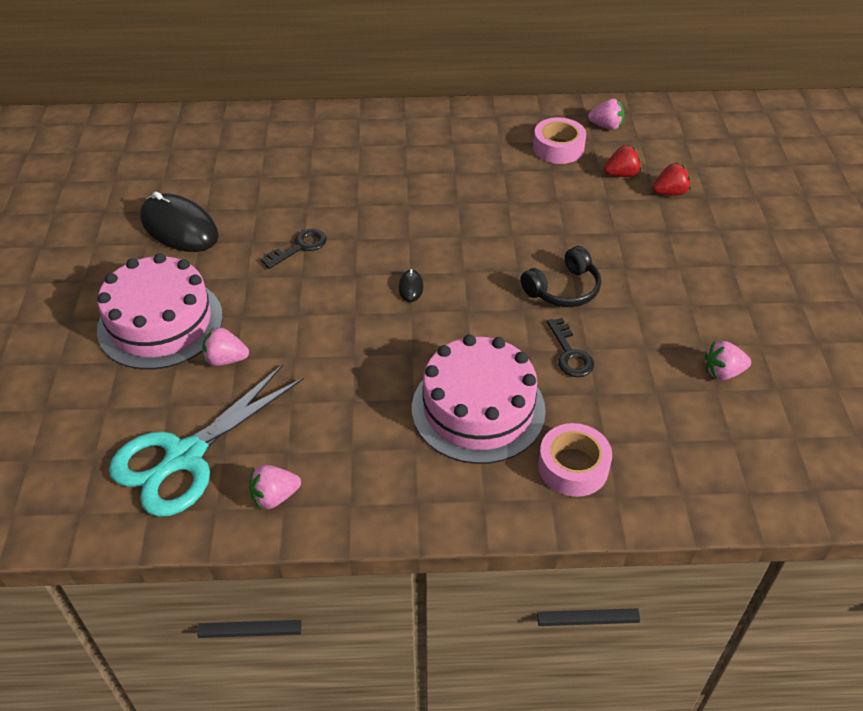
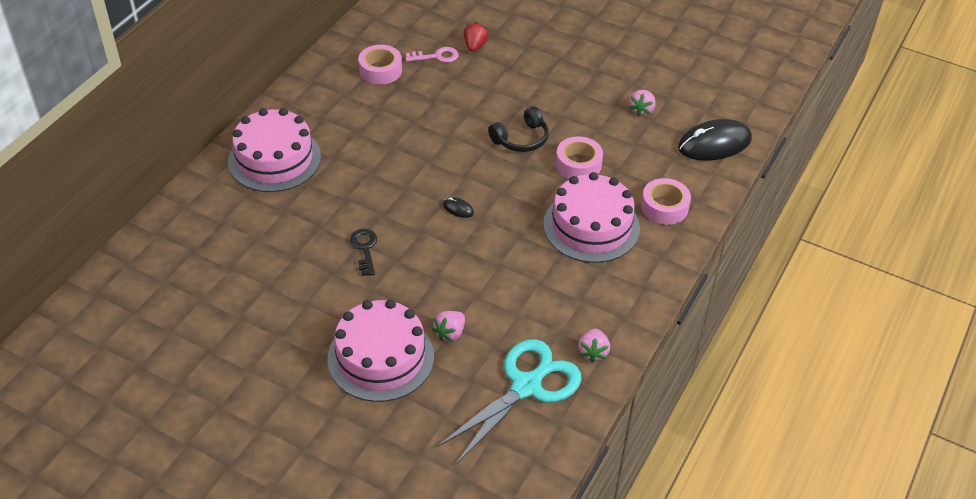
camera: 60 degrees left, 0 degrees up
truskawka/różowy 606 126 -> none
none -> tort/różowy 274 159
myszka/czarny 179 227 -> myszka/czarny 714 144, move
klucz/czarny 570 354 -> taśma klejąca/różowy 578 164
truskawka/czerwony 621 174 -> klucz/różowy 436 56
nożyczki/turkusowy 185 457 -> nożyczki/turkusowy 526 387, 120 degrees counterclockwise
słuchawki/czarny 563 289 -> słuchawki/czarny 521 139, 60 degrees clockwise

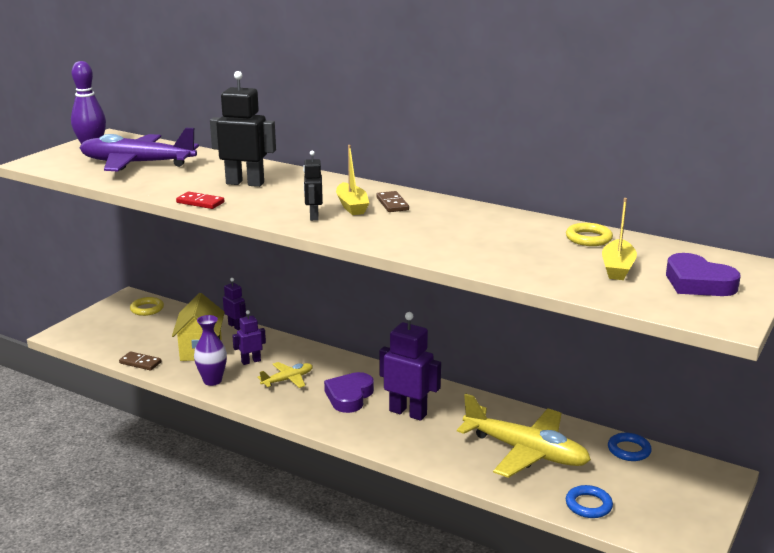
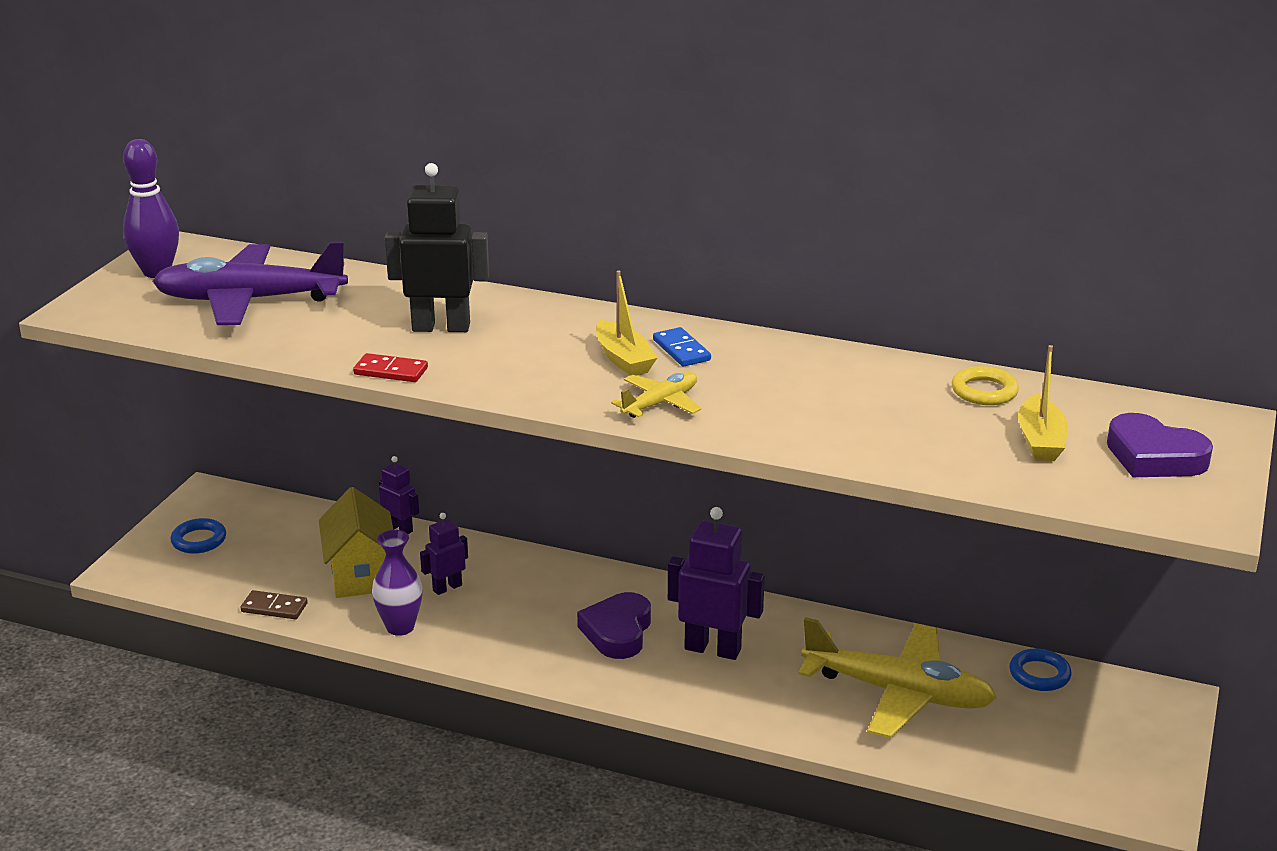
camera: 10 degrees left, 5 degrees up
pierścień/żółty 147 309 -> none
robot/czarny 313 216 -> none
samolot/żółty 288 380 -> samolot/żółty 660 403, move
pierścień/niebieski 588 505 -> pierścień/niebieski 199 540, move
kostka domina/brązowy 392 204 -> kostka domina/niebieski 681 350

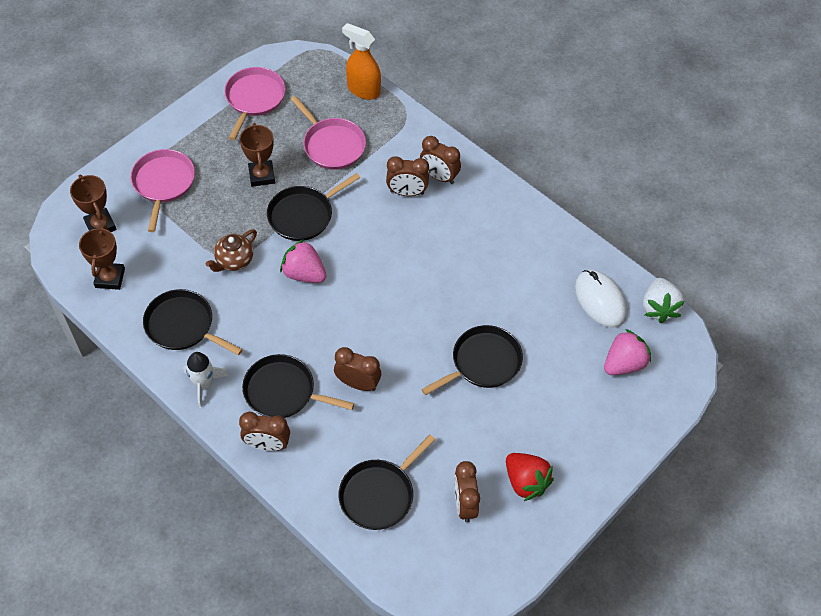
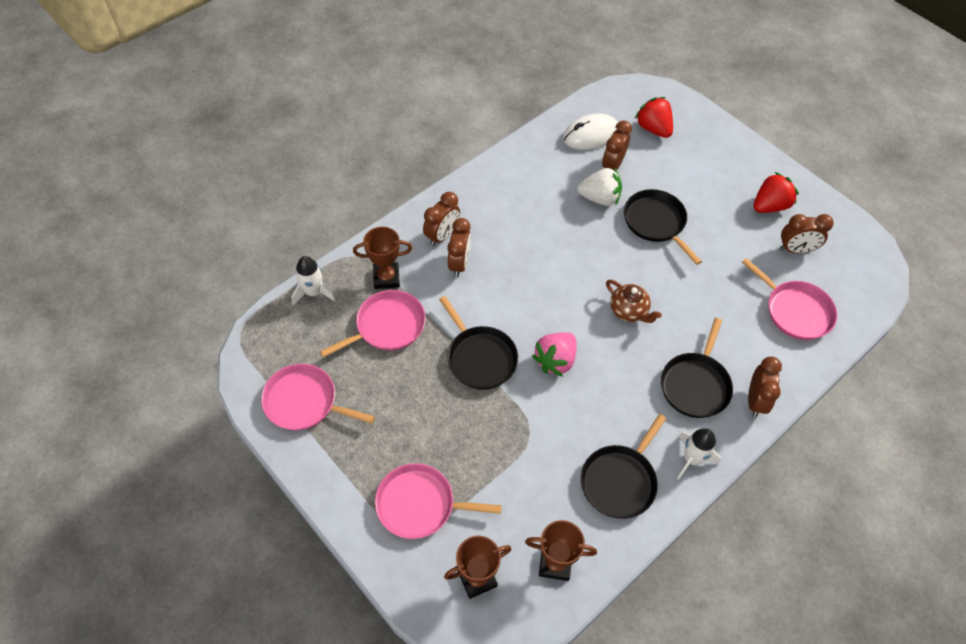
camera: 85 degrees left, 0 degrees up
imbryk/brązowy 234 260 -> imbryk/brązowy 629 311, move
puchar/brązowy 261 176 -> puchar/brązowy 386 278, move
budzik/brązowy 358 383 -> budzik/brązowy 612 165, move
truskawka/biały 658 308 -> truskawka/biały 599 198, move
spryskiwacz/pomarańczowy 363 90 -> rakieta/biały 313 292
patelnia/czarny 379 494 -> patelnia/różowy 795 311
truskawka/różowy 623 363 -> truskawka/czerwony 653 129

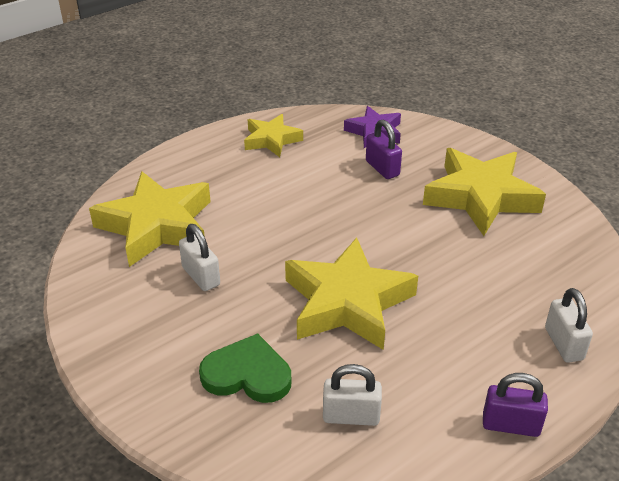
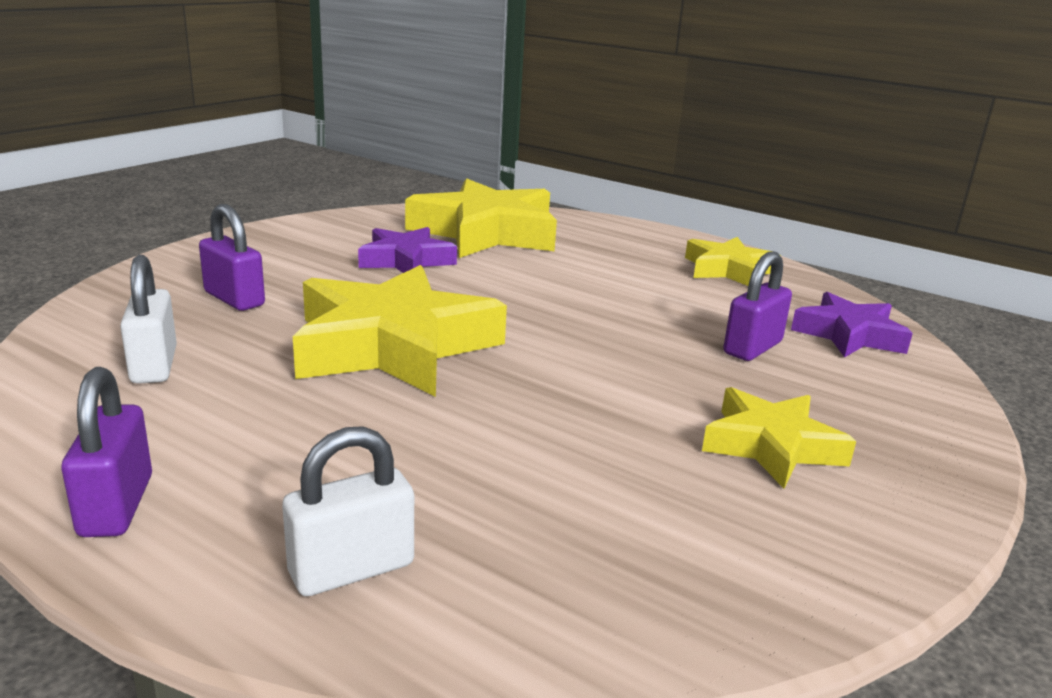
camera: 70 degrees right, 15 degrees down
kłódka/biały 201 276 -> gwiazda/fioletowy 406 260
serce/zielony 247 374 -> kłódka/fioletowy 234 299
gwiazda/żółty 480 197 -> gwiazda/żółty 771 446, x0.57

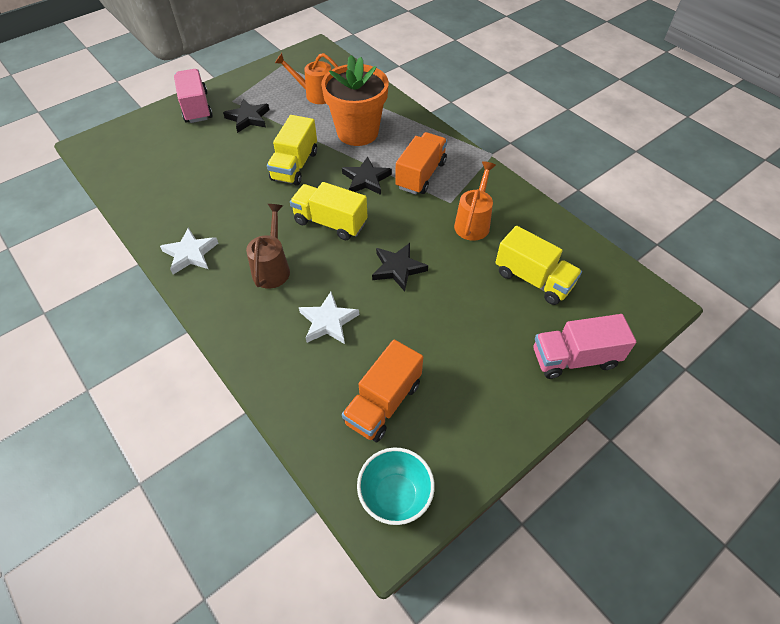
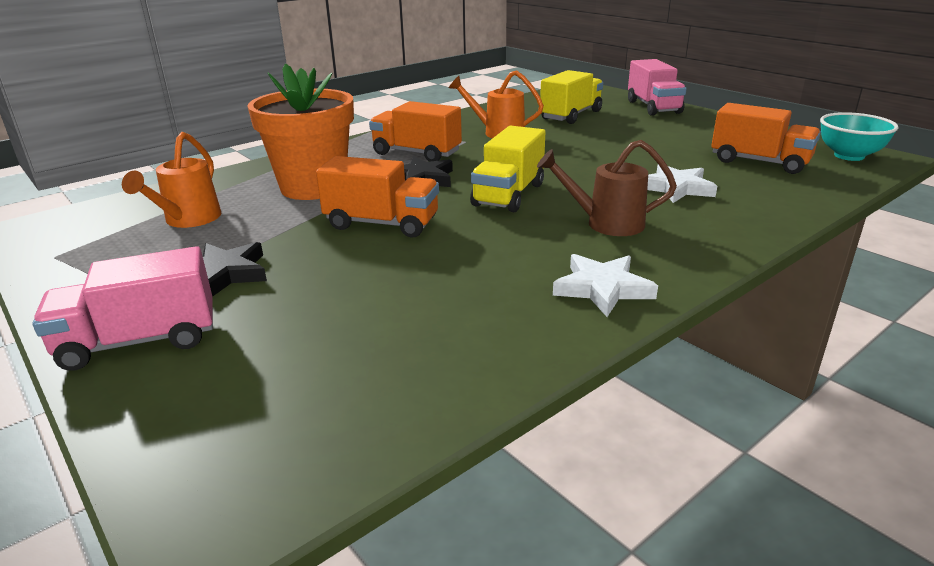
camera: 90 degrees left, 25 degrees down
gwiazda/czarny 398 268 -> none
ciężarówka/żółty 295 166 -> ciężarówka/pomarańczowy 382 224

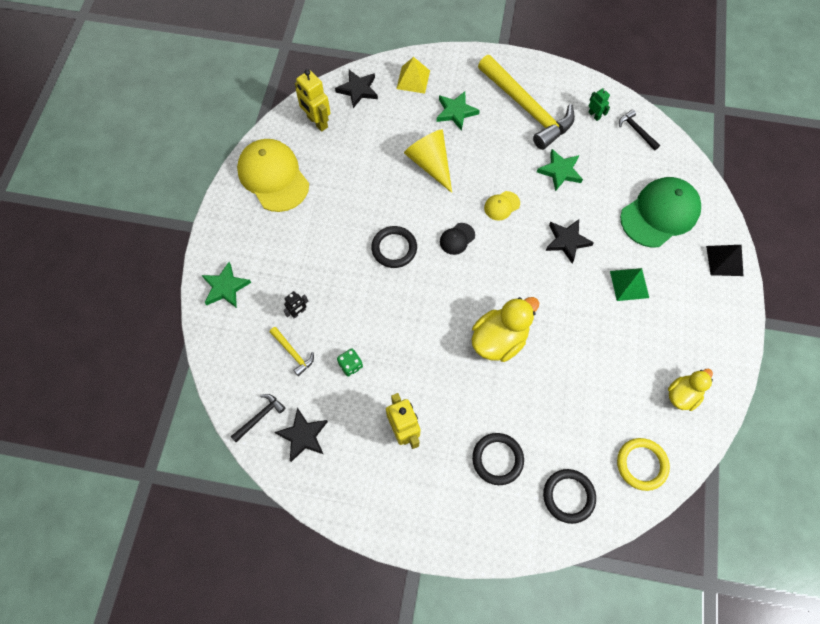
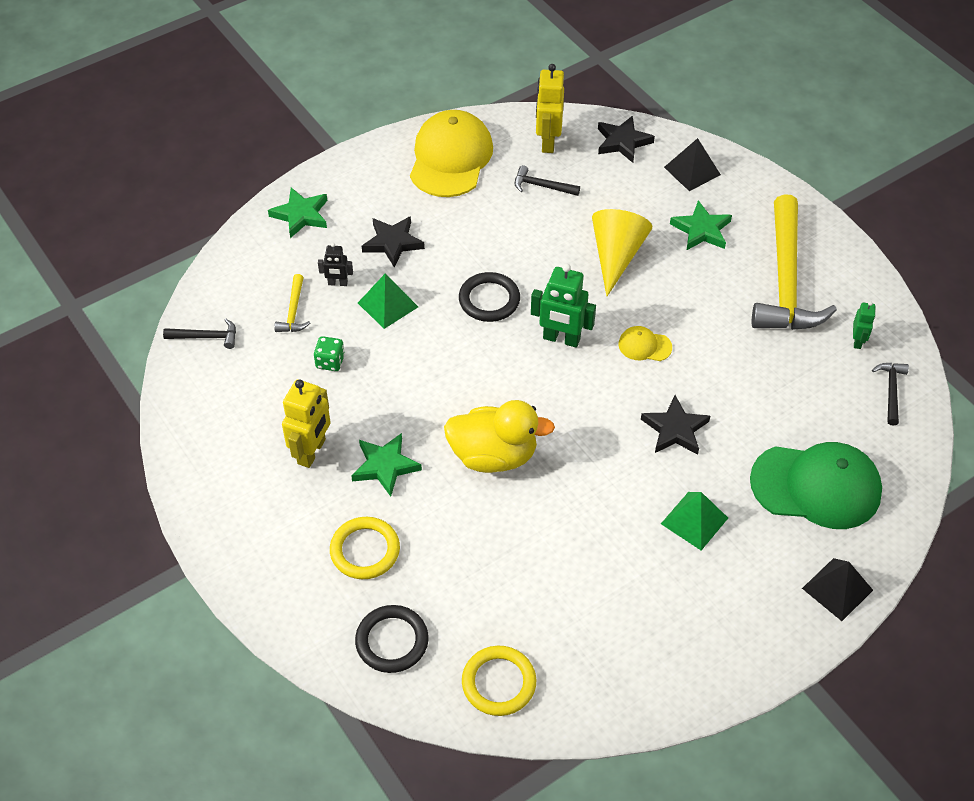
camera: 45 degrees right, 15 degrees down
kaczka/żółty 682 395 -> none
none -> piramida/zielony 388 305
none -> młotek/czarny 542 186
gwiazda/czarny 303 436 -> gwiazda/czarny 393 243, move
gwiazda/zielony 560 171 -> gwiazda/zielony 385 466, move
czapka/czarny 457 239 -> robot/zielony 561 339
piramida/żółty 413 79 -> piramida/czarny 692 171
pierścień/czarny 497 459 -> pierścień/żółty 365 550

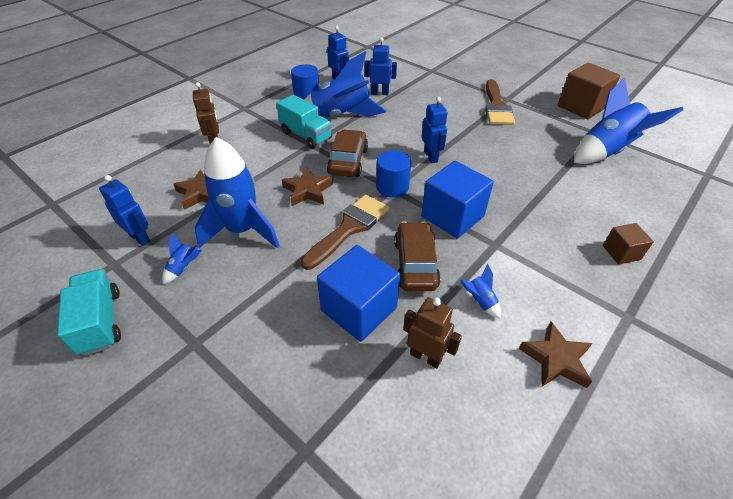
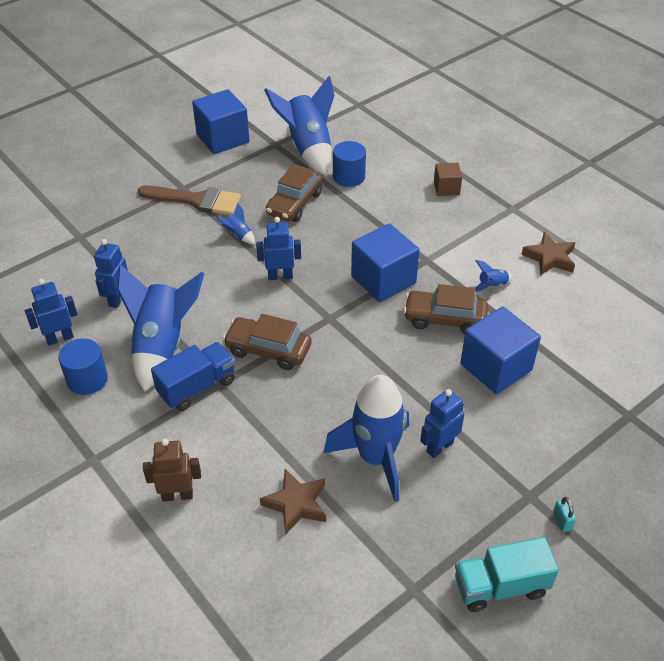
camera: 80 degrees left, 0 degrees up
gwiazda/brązowy 307 191 -> none
pędzel/brązowy 349 228 -> none
robot/brązowy 425 356 -> none
none -> samochód/brązowy 294 203
none -> kłódka/turkusowy 562 521
robot/niebieski 140 238 -> robot/niebieski 439 447, move
rakieta/niebieski 183 268 -> rakieta/niebieski 238 235, move
walec/niebieski 392 187 -> walec/niebieski 349 177, move
ciężarówka/turkusowy 306 135 -> ciężarówka/niebieski 197 387
sześcian/brązowy 581 107 -> sześcian/niebieski 223 138

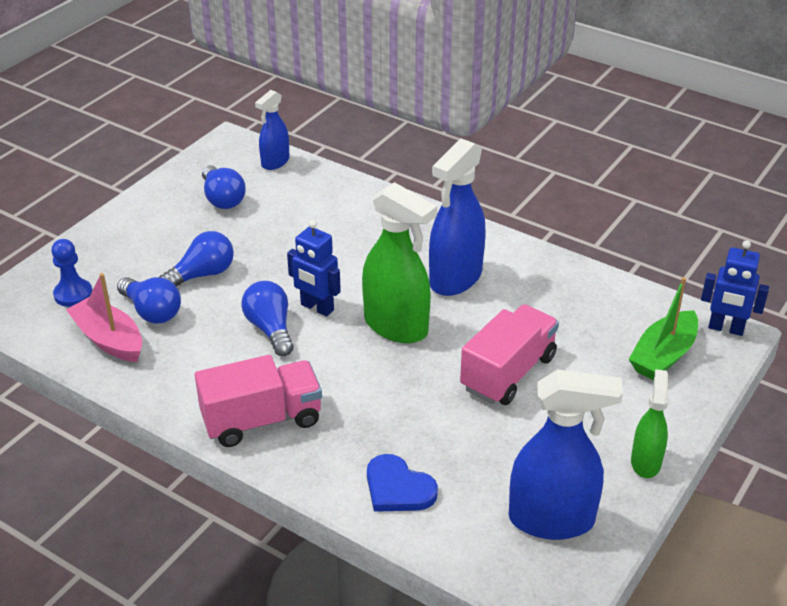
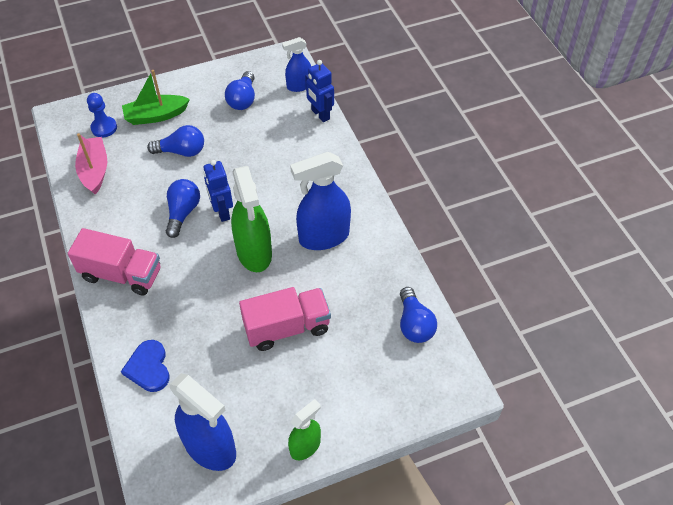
camera: 35 degrees right, 15 degrees up
żarówka/niebieski 152 312 -> żarówka/niebieski 414 324, move
łódka/zielony 663 356 -> łódka/zielony 156 116, move
robot/niebieski 725 329 -> robot/niebieski 320 114, move

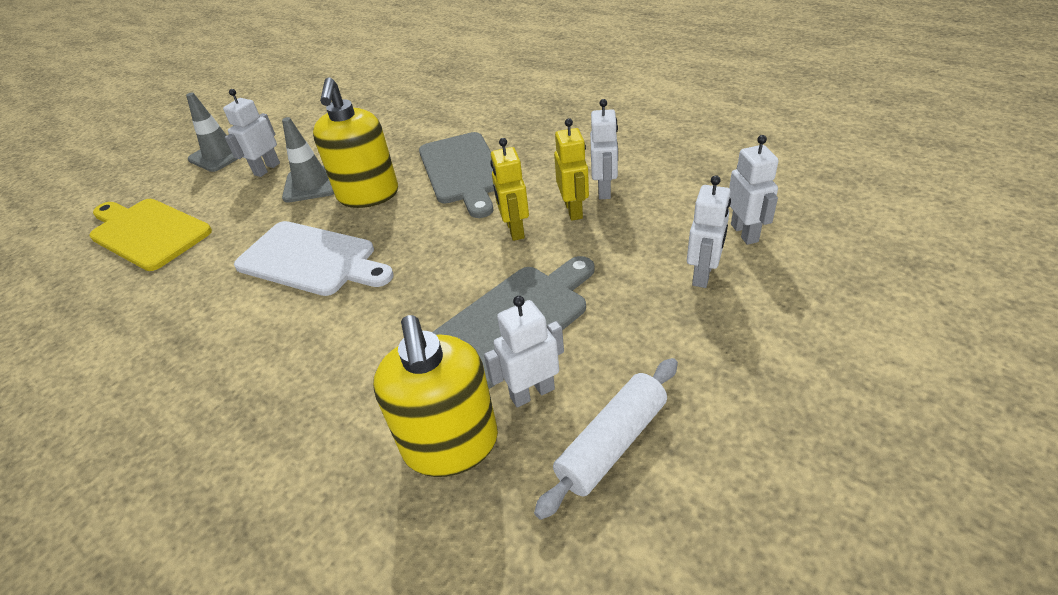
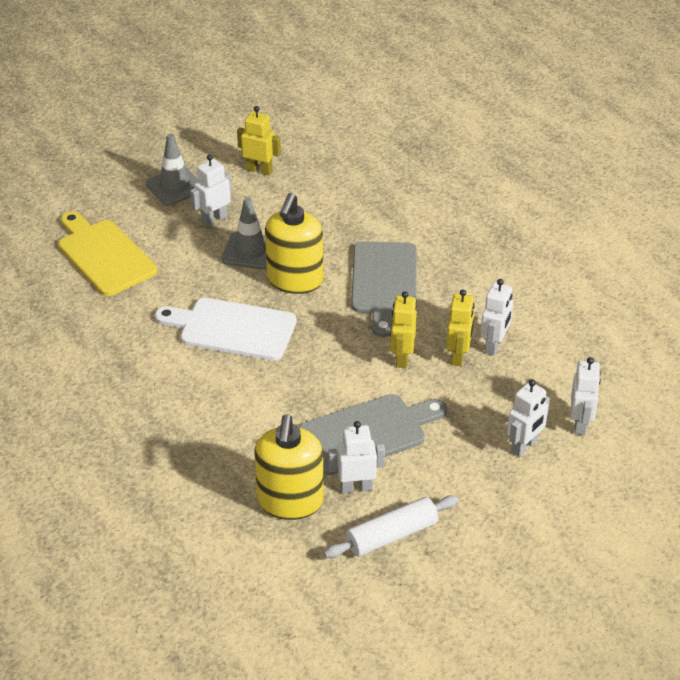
camera: 15 degrees right, 0 degrees up
none -> robot/żółty 259 170
deska do krojenia/biały 311 259 -> deska do krojenia/biały 232 329, 150 degrees clockwise

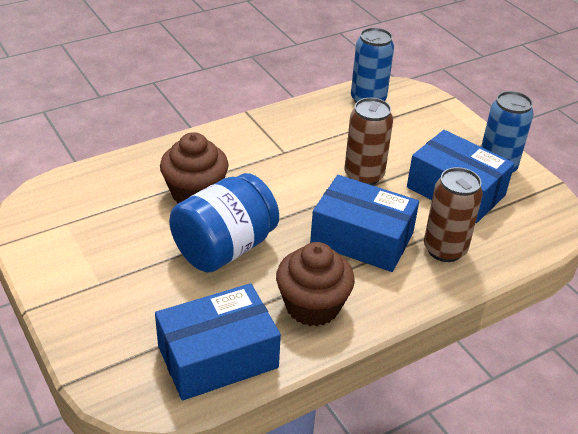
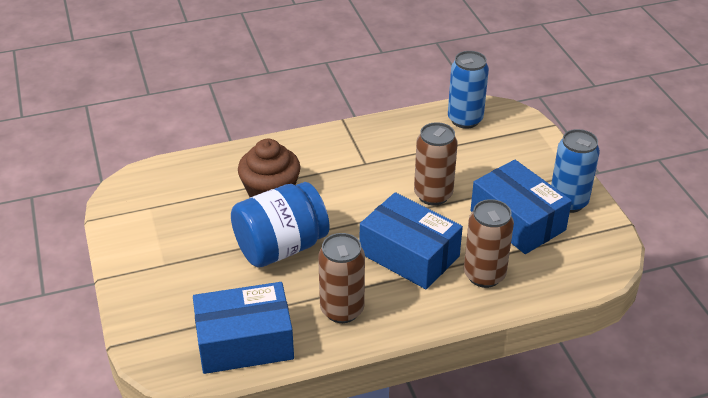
camera: 15 degrees right, 0 degrees up
muffinka/brązowy 312 306 -> puszka/brązowy 342 310

